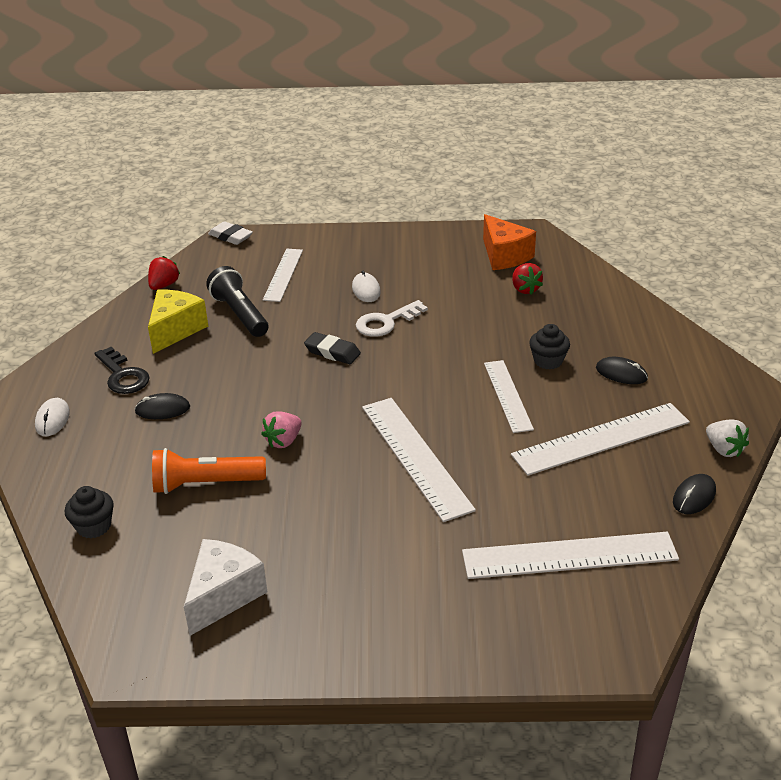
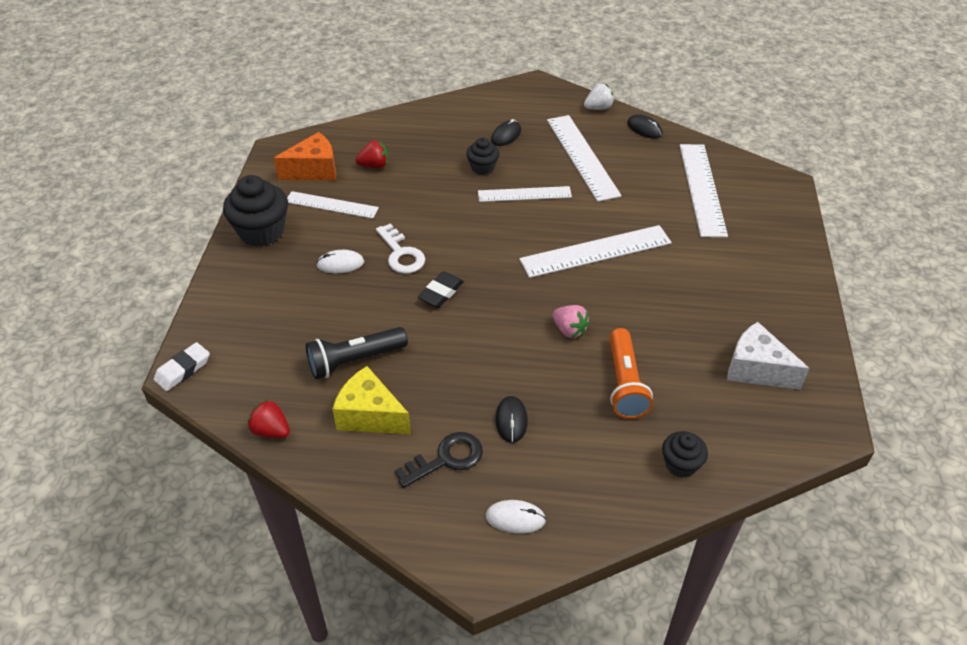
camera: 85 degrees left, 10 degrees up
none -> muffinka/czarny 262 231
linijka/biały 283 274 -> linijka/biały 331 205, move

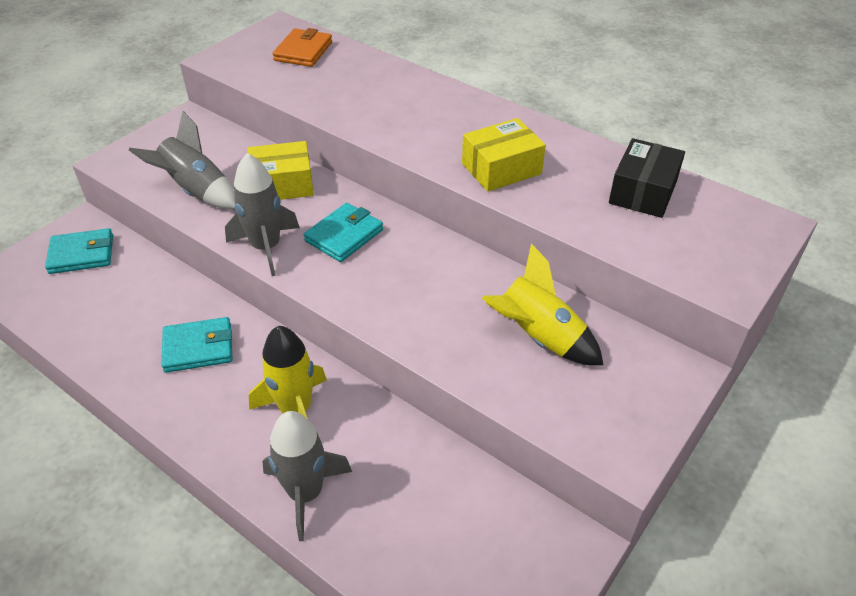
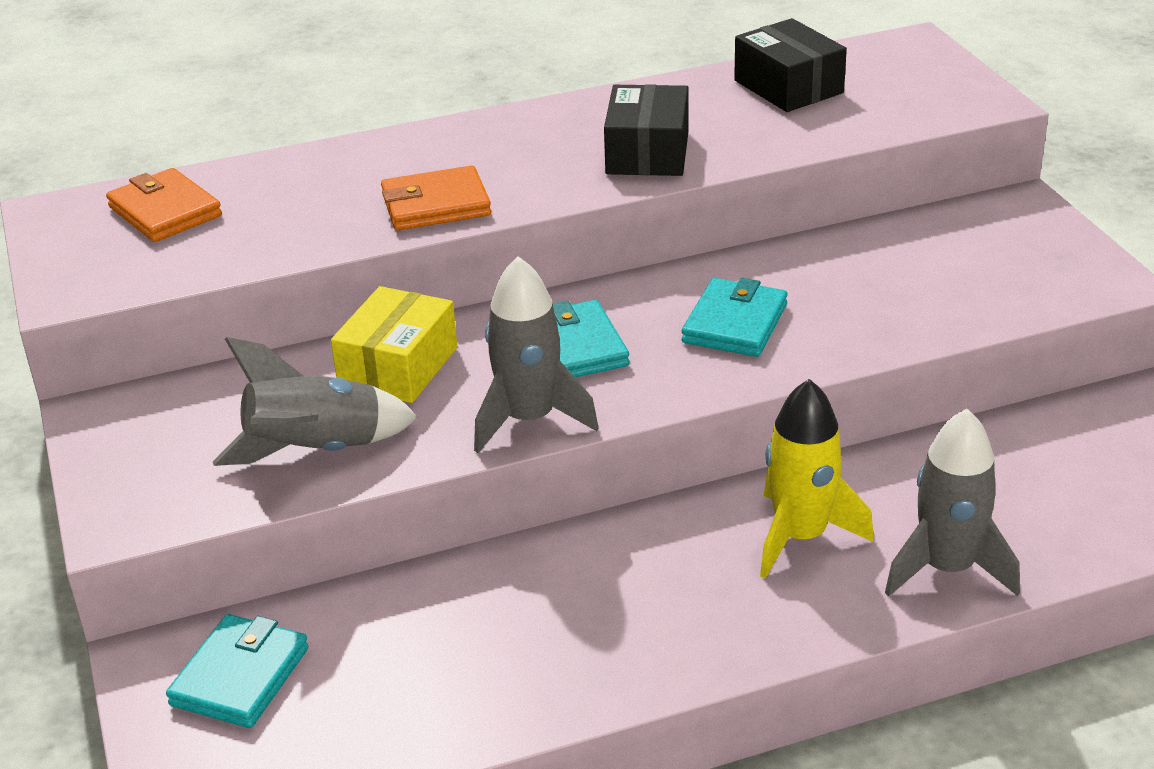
camera: 55 degrees left, 10 degrees down
rakieta/żółty 538 337 -> none
none -> portfel/pomarańczowy 436 205
portfel/turkusowy 198 348 -> portfel/turkusowy 735 323, move
pudełko/żółty 501 168 -> pudełko/czarny 647 152

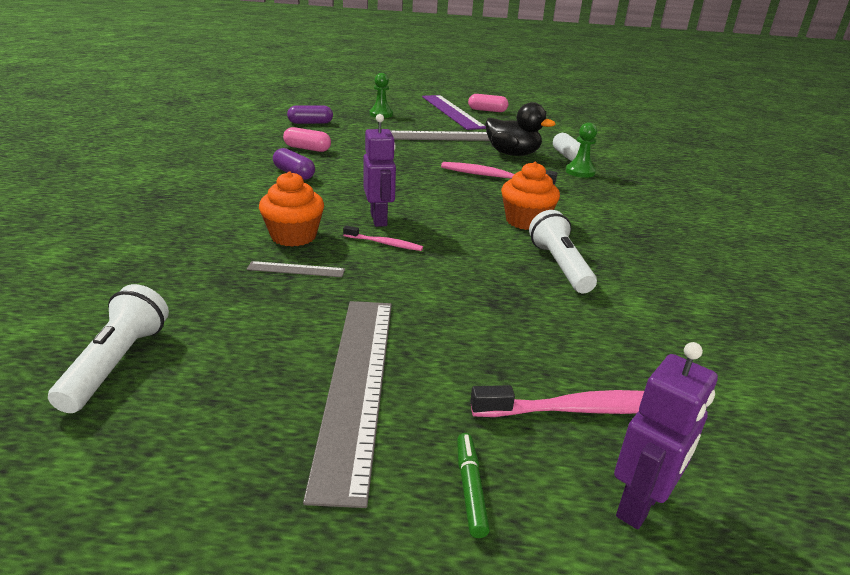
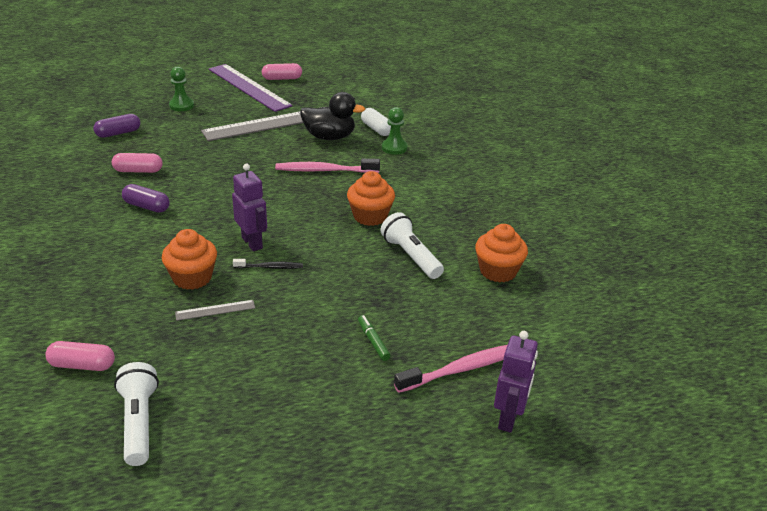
camera: 20 degrees left, 5 degrees up
linijka/szary 355 384 -> none
none -> kapsułka/różowy 82 365
none -> muffinka/pomarańczowy 498 271
flamaster/zielony 470 488 -> flamaster/zielony 373 341, move
szczoteczka do zębów/różowy 384 243 -> szczoteczka do zębów/czarny 270 267

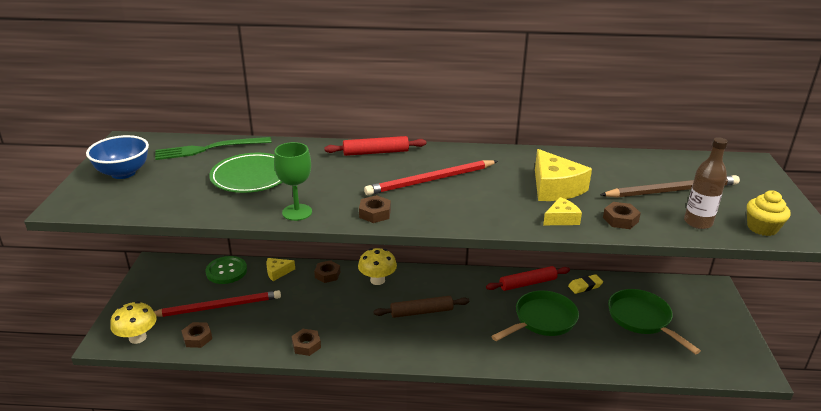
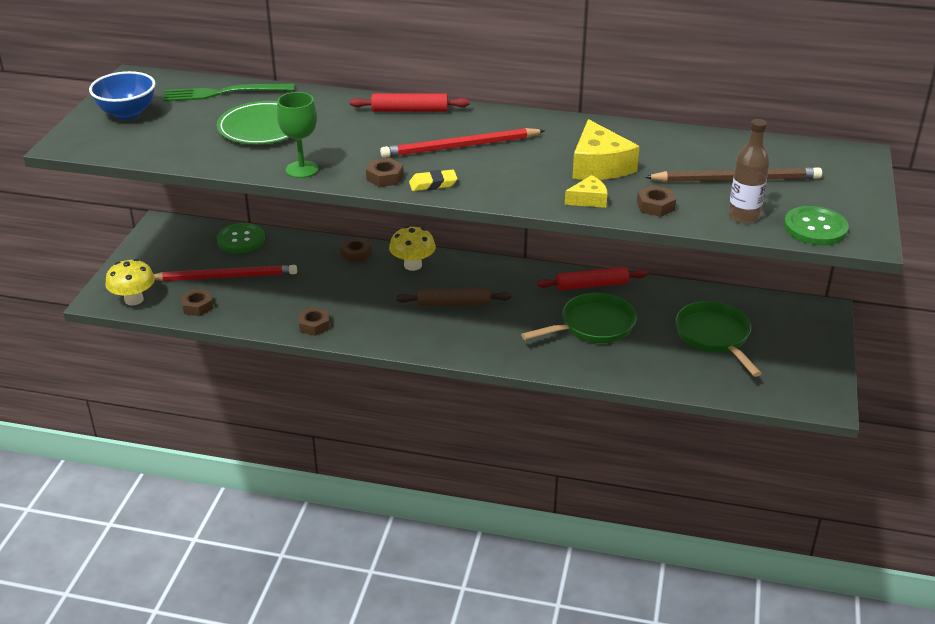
camera: 10 degrees right, 5 degrees up
ser/żółty 277 272 -> none
gumka do mazania/żółty 585 286 -> gumka do mazania/żółty 433 184, move
muffinka/żółty 762 228 -> guzik/zielony 815 228

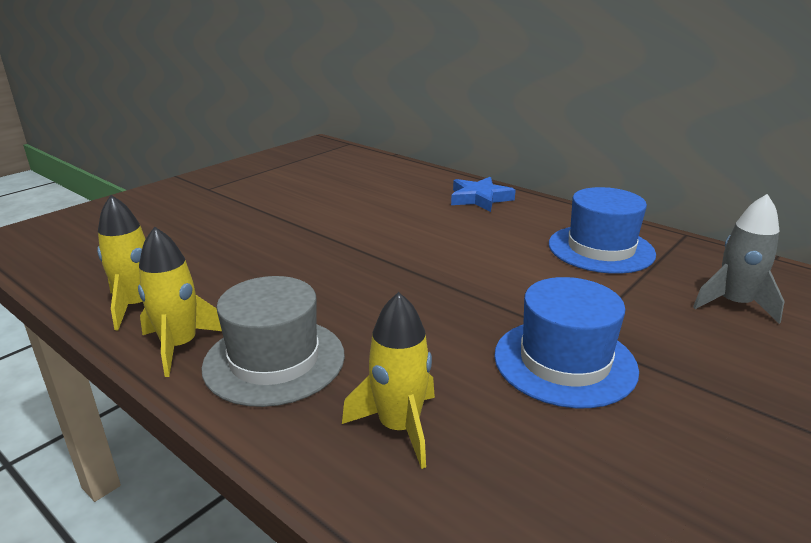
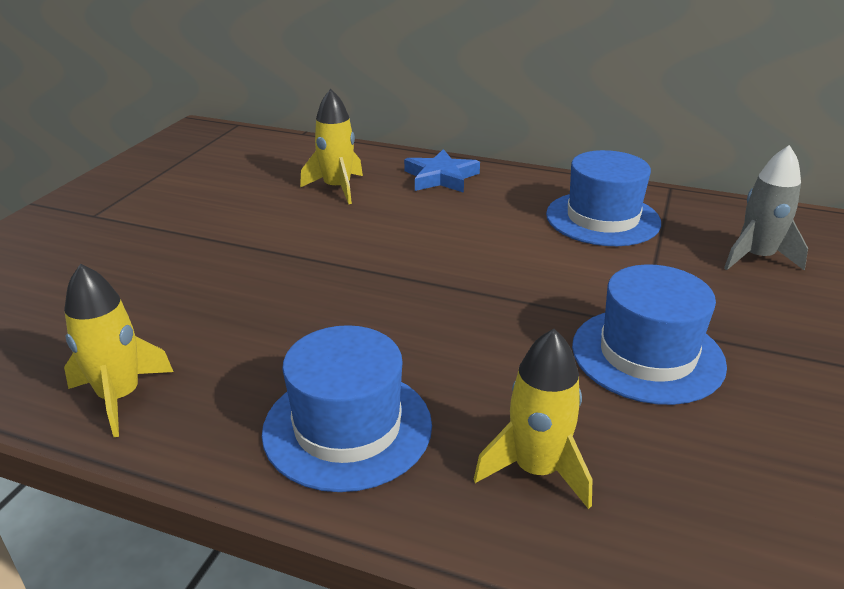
camera: 20 degrees left, 5 degrees up
rakieta/żółty 180 346 -> rakieta/żółty 337 188, move
kapelusz/szary 274 360 -> kapelusz/niebieski 347 427

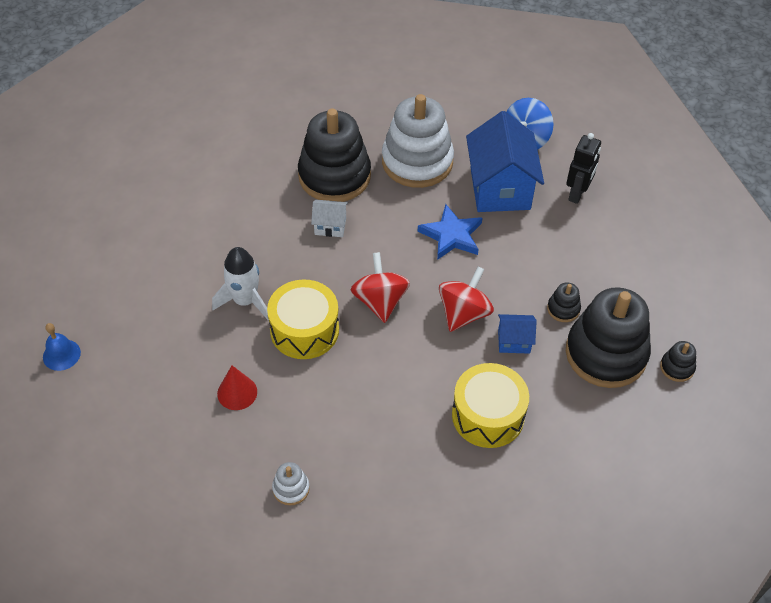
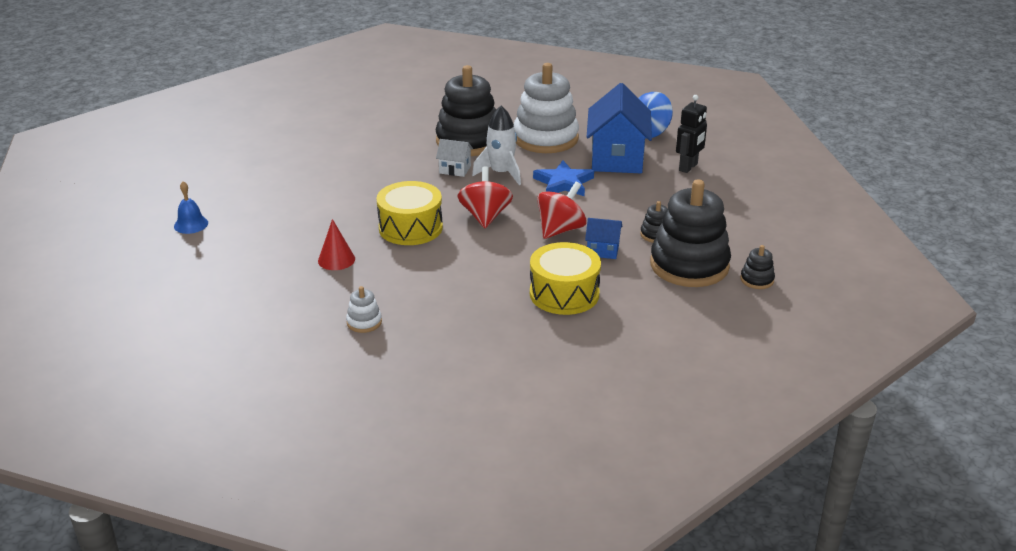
camera: 10 degrees right, 20 degrees down
rakieta/biały 245 301 -> rakieta/biały 501 173, move

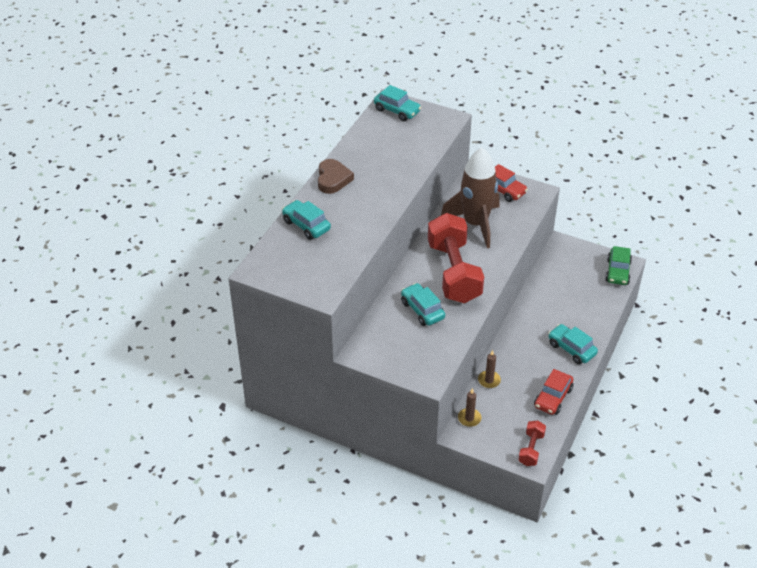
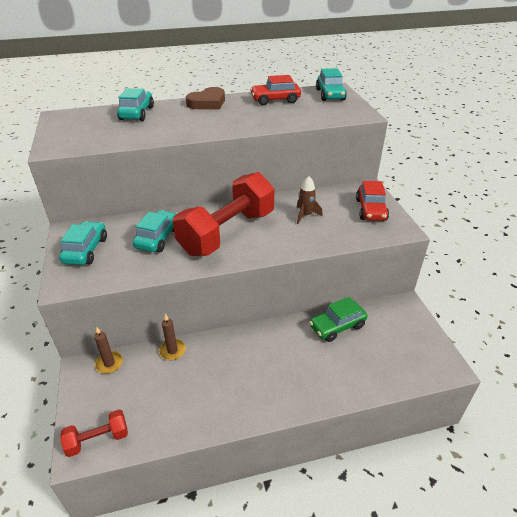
camera: 50 degrees right, 5 degrees down
samochód/czerwony 552 398 -> samochód/czerwony 275 100, move
samochód/turkusowy 571 349 -> samochód/turkusowy 86 250, move
samochód/zielony 617 272 -> samochód/zielony 337 326, move
rakieta/brązowy 475 224 -> rakieta/brązowy 305 215, x0.42

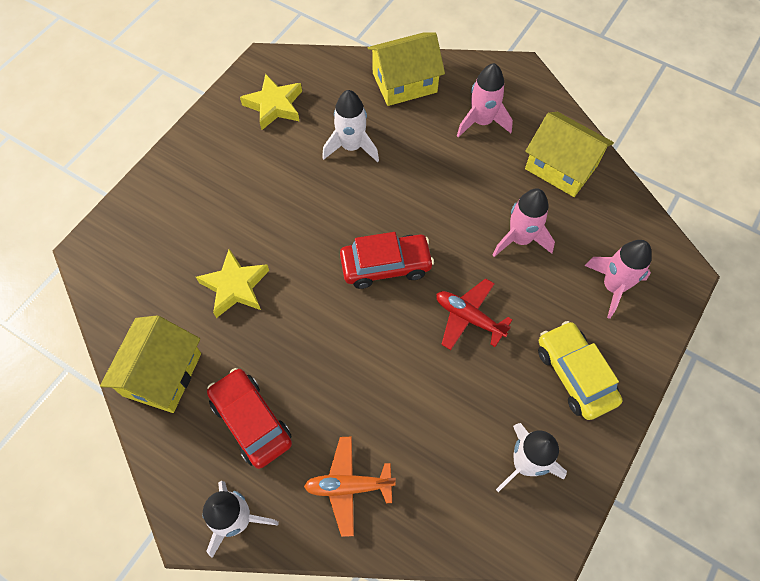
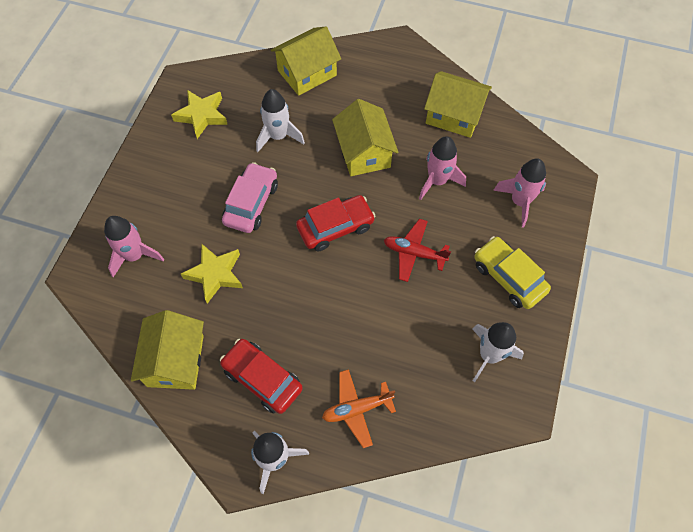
camera: 15 degrees left, 0 degrees up
none -> samochód/różowy 251 203
none -> domek/żółty 364 152
rakieta/różowy 481 122 -> rakieta/różowy 134 255, move

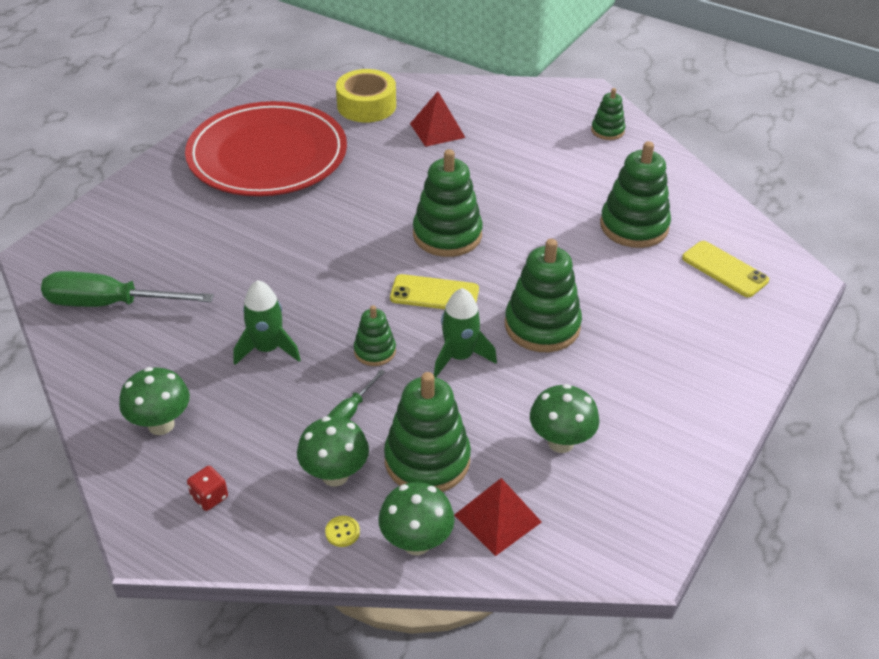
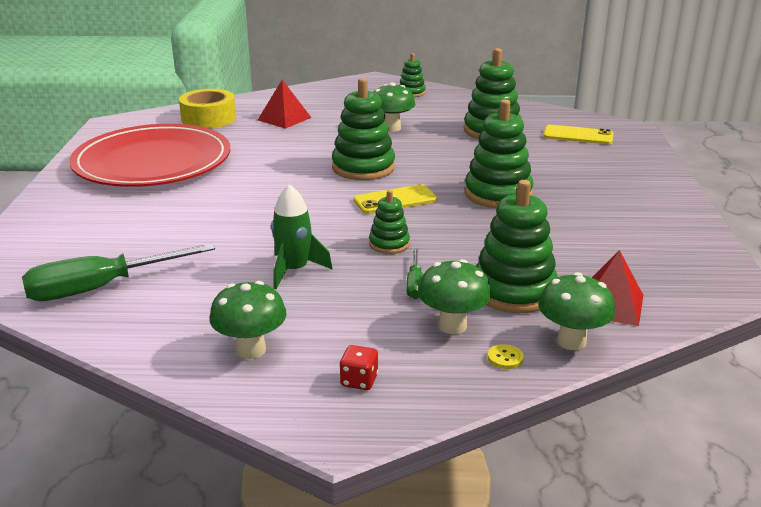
camera: 30 degrees left, 15 degrees down
rakieta/zielony 460 356 -> none
grzyb/zielony 560 442 -> grzyb/zielony 392 128, move

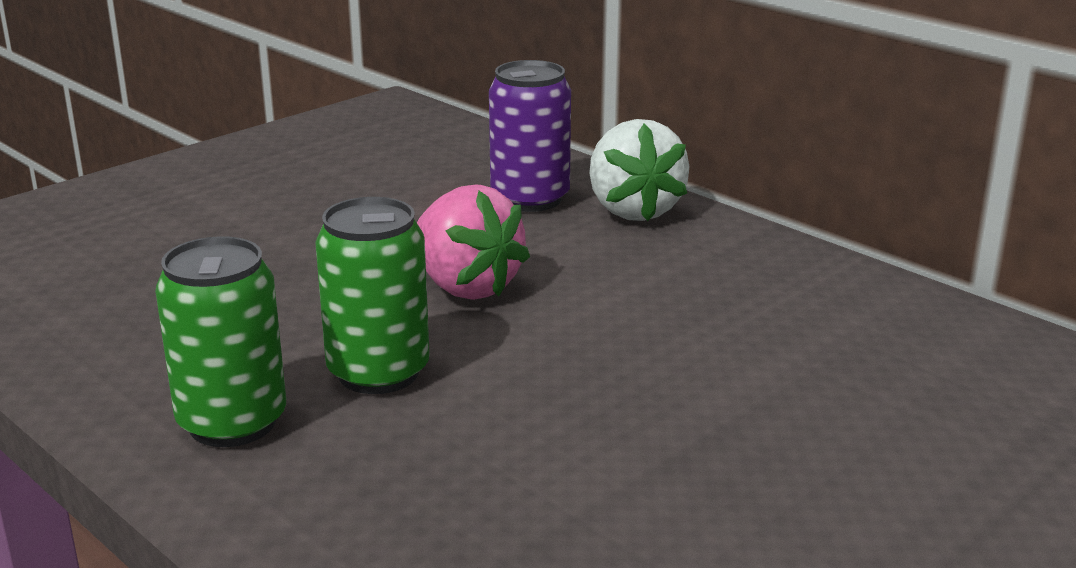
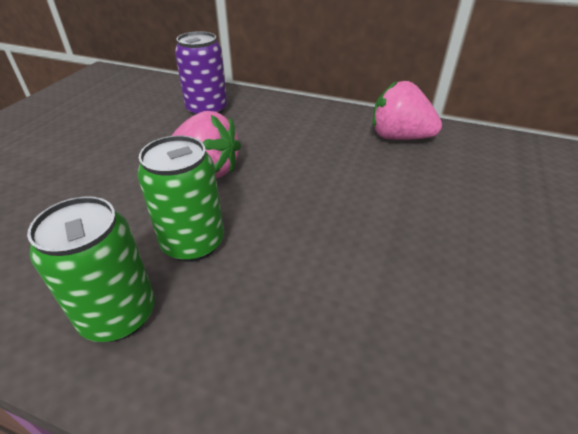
camera: 25 degrees left, 15 degrees up
truskawka/biały 633 210 -> none
none -> truskawka/różowy 399 137

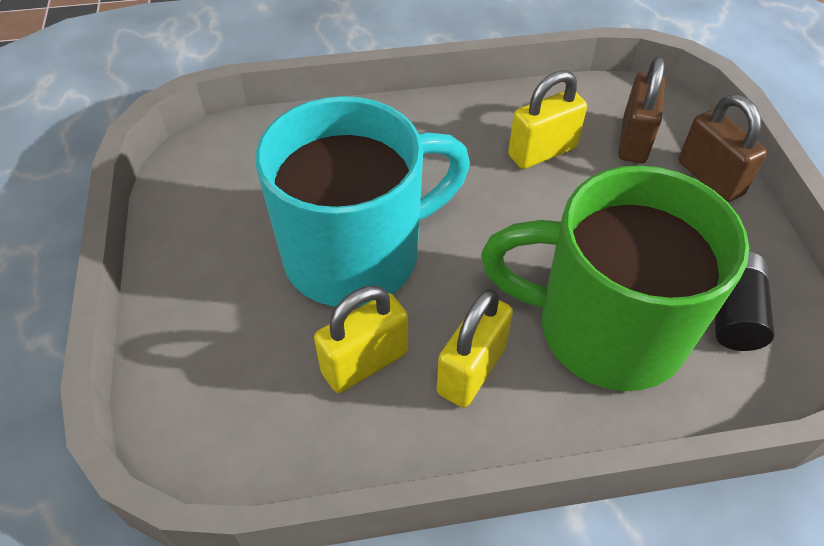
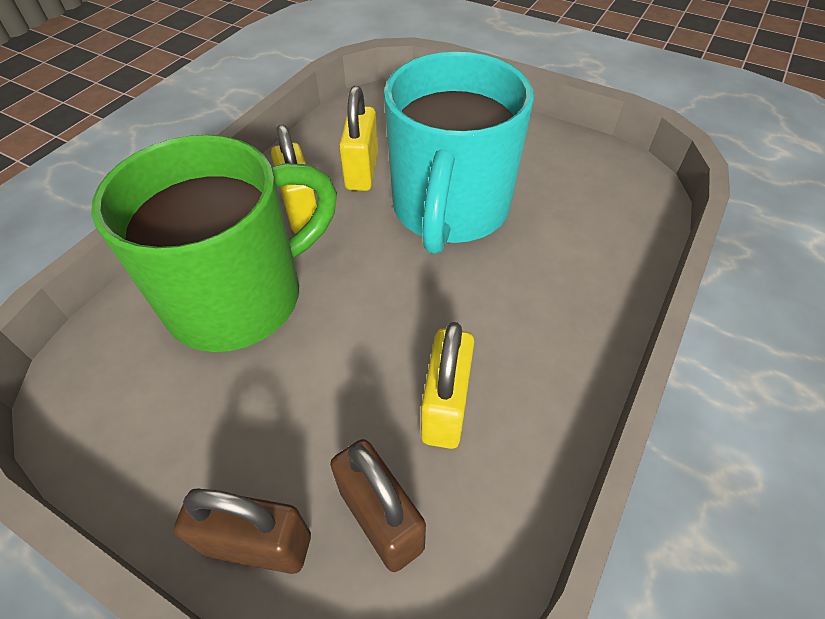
camera: 130 degrees right, 0 degrees up
bateria/czarny 732 313 -> none

